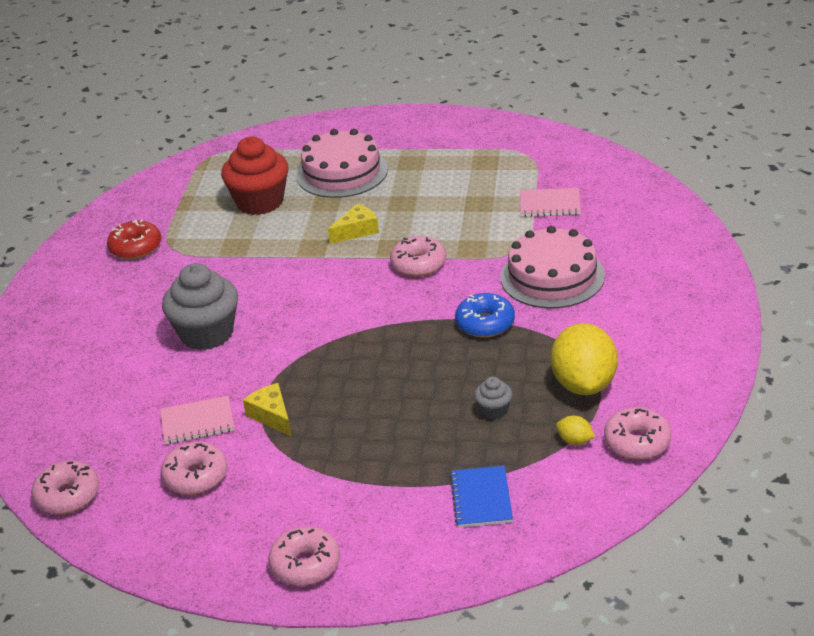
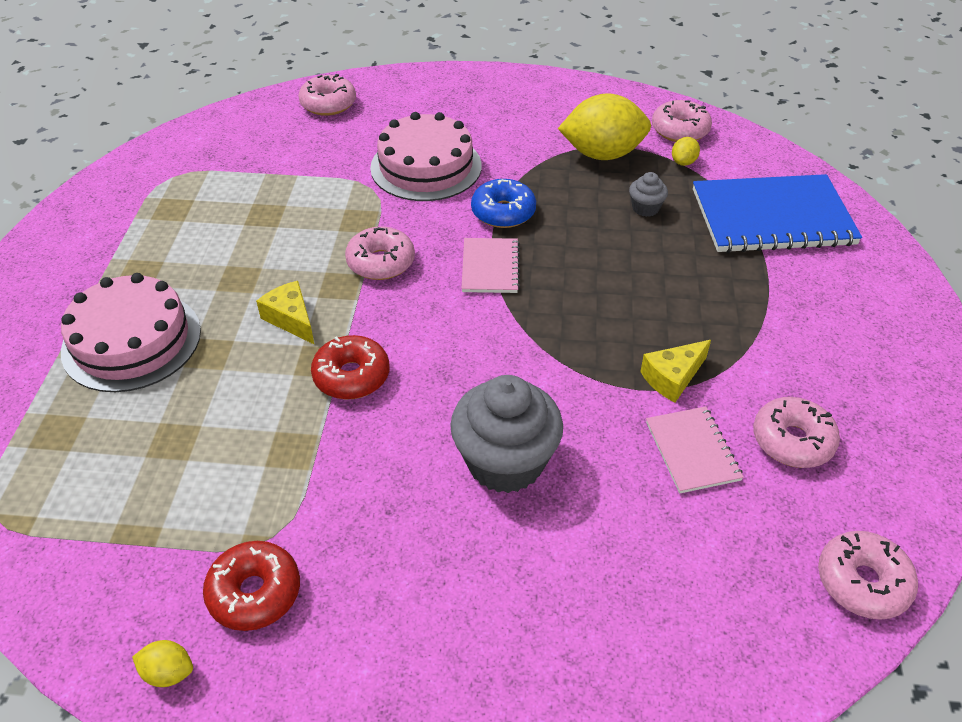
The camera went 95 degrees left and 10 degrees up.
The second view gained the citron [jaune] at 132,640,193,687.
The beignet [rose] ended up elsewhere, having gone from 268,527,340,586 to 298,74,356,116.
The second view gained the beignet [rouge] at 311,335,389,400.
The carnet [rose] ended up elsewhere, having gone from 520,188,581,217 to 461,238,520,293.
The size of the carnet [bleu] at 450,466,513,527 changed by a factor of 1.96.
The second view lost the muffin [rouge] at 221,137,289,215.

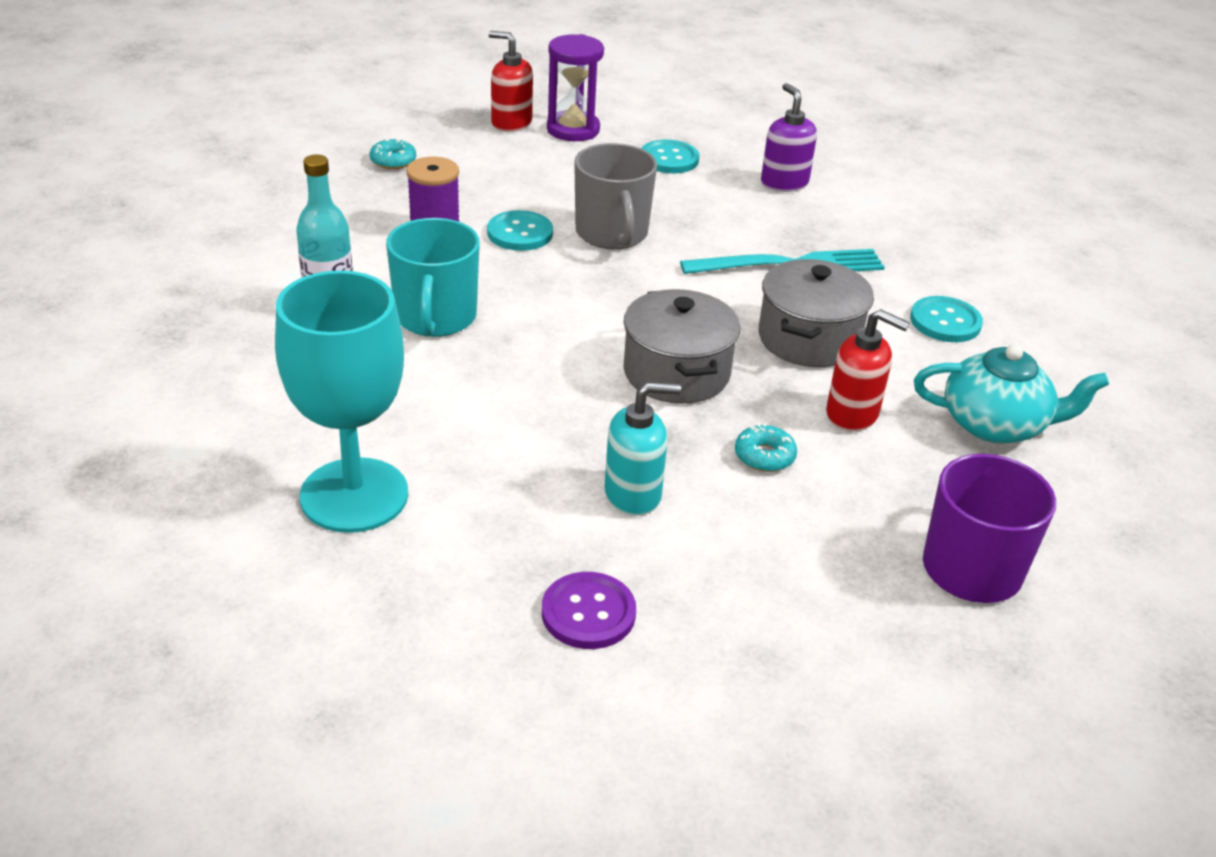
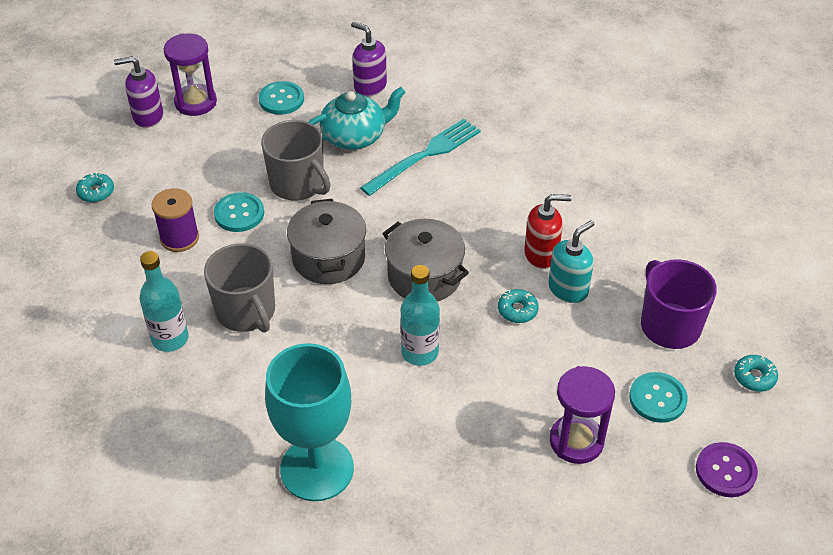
The camera went 30 degrees left and 10 degrees up.
What was the distributeur de savon [rouge] at 489,31,533,132 turned into the distributeur de savon [violet] at 114,56,163,128.
What was the tasse [turquoise] at 386,218,480,337 turned into the tasse [gris] at 204,243,275,333.
The marmite [gris] ended up elsewhere, having gone from 759,259,874,367 to 287,199,366,284.
The théière [turquoise] ended up elsewhere, having gone from 914,344,1109,444 to 309,87,406,150.
The second view gained the bouteille [turquoise] at 400,265,440,366.
The distributeur de savon [turquoise] ended up elsewhere, having gone from 604,382,681,516 to 548,220,594,303.
The second view gained the sablier [violet] at 550,366,615,464.
The bouton [turquoise] ended up elsewhere, having gone from 910,296,983,342 to 629,372,688,423.
The bouton [violet] ended up elsewhere, having gone from 542,572,636,649 to 696,442,758,497.
The second view gained the beignet [turquoise] at 734,355,778,392.

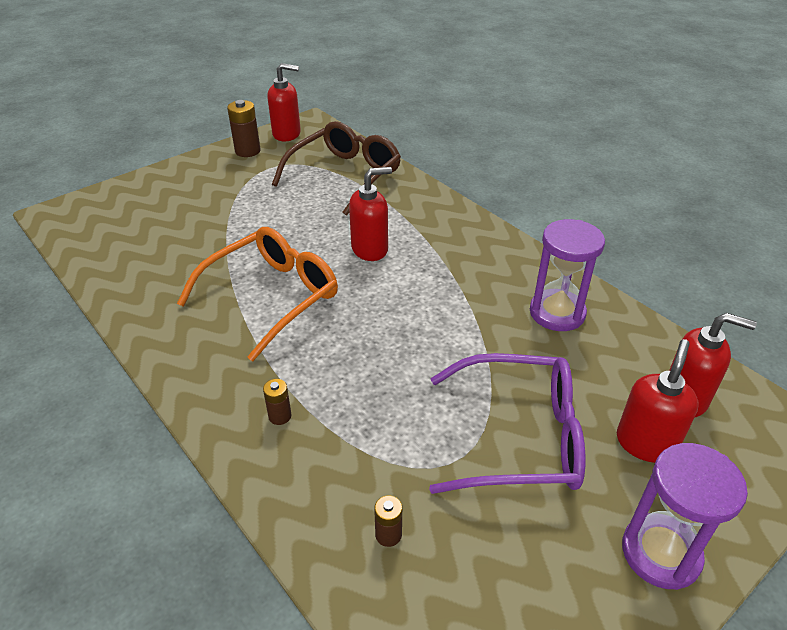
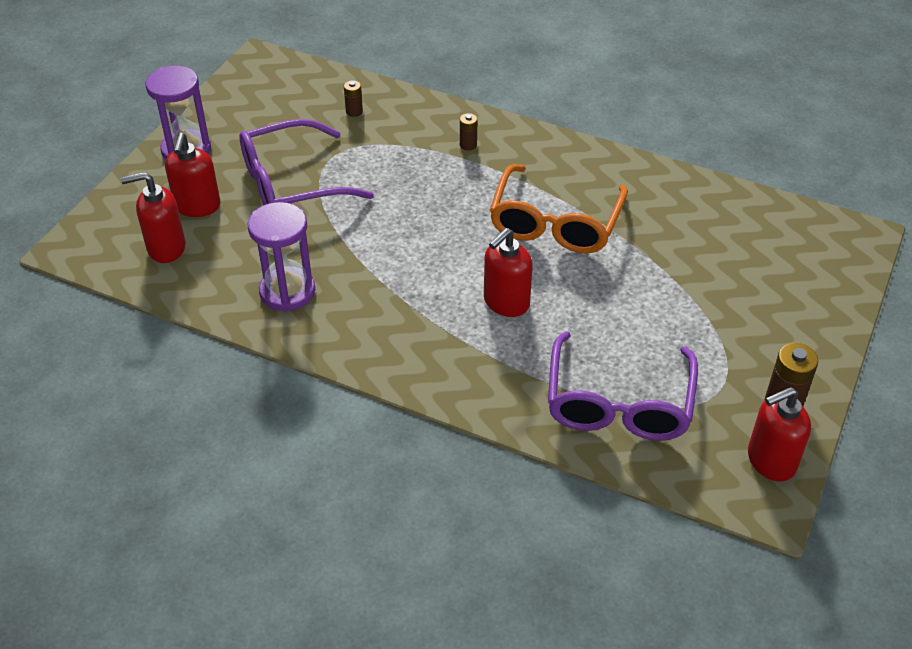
The camera went 155 degrees right and 5 degrees up.
What was the lunettes [marron] at 272,121,401,216 turned into the lunettes [violet] at 548,331,698,441.

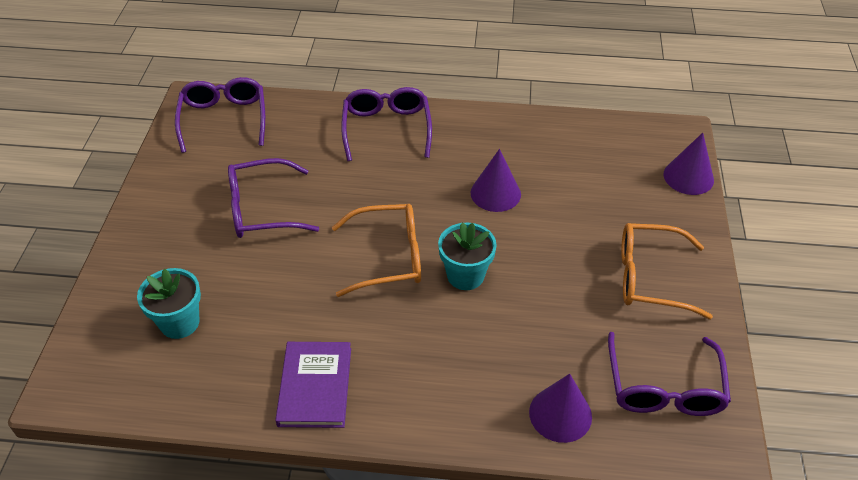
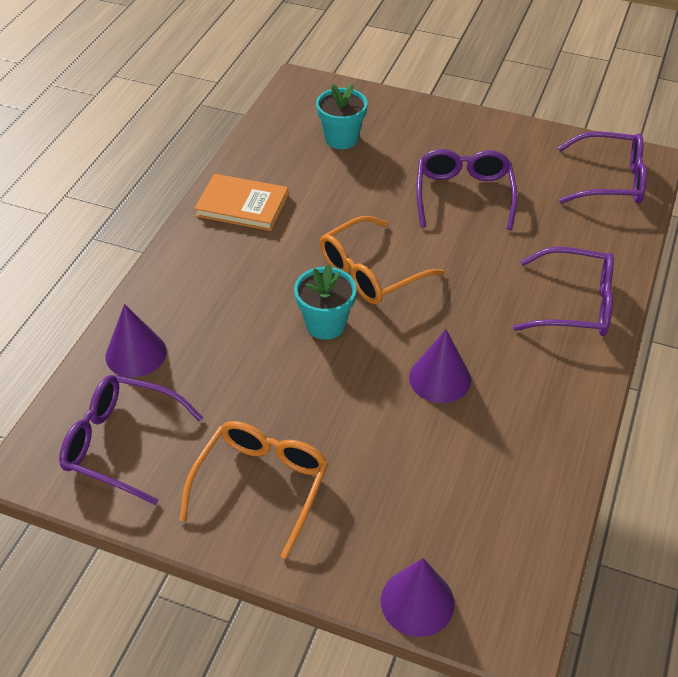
The camera went 105 degrees right and 0 degrees up.
What was the livre [violet] at 275,342,351,428 turned into the livre [orange] at 194,174,289,231.
The lunettes [orange] at 332,204,421,297 ended up facing another way, 45 degrees clockwise from before.

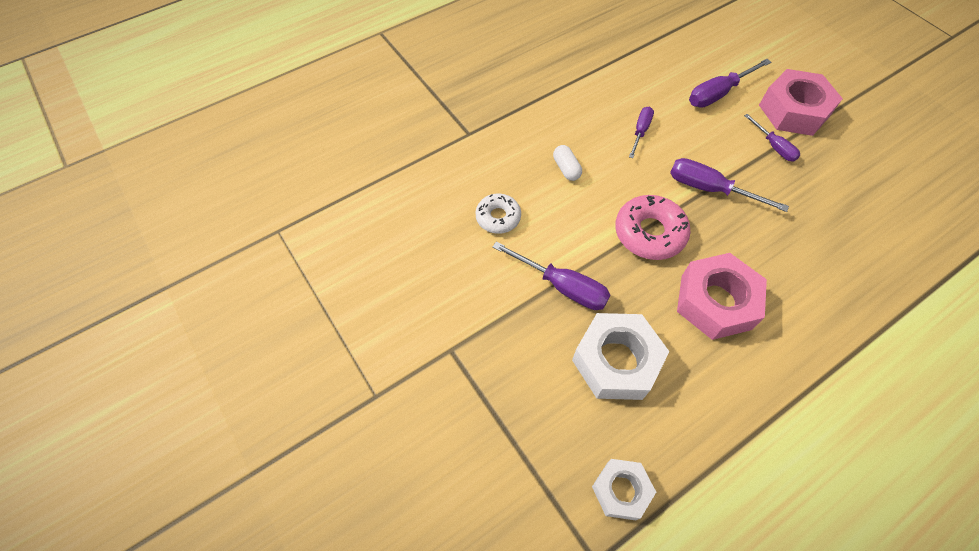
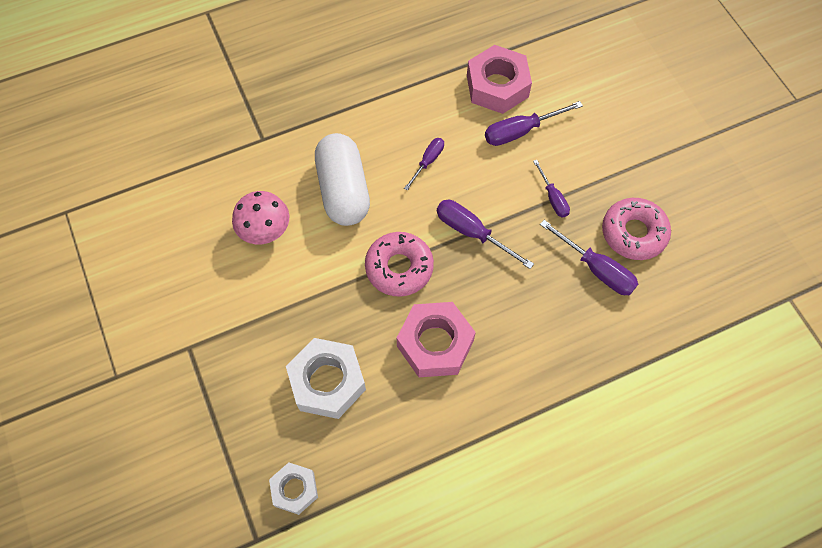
The camera went 10 degrees right and 5 degrees up.
Where the beignet [blanc] stood at 475,193,521,234, the champignon [rose] came to stand at 232,191,289,244.
The size of the gélule [blanc] at 553,145,582,181 changed by a factor of 2.46.
The écrou [rose] ended up elsewhere, having gone from 759,69,843,136 to 467,45,532,114.
The tournevis [violet] ended up elsewhere, having gone from 493,241,610,310 to 540,220,638,295.
The second view gained the beignet [rose] at 602,198,671,260.

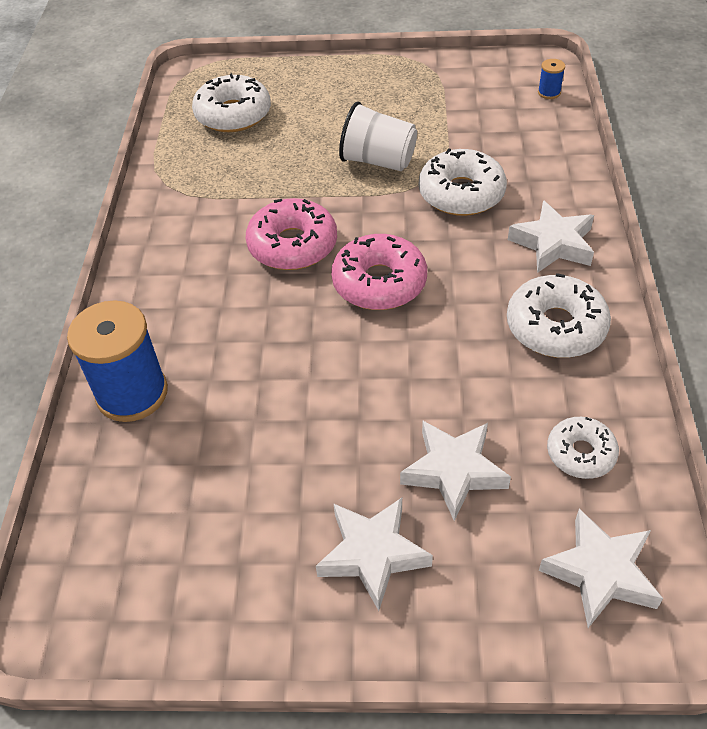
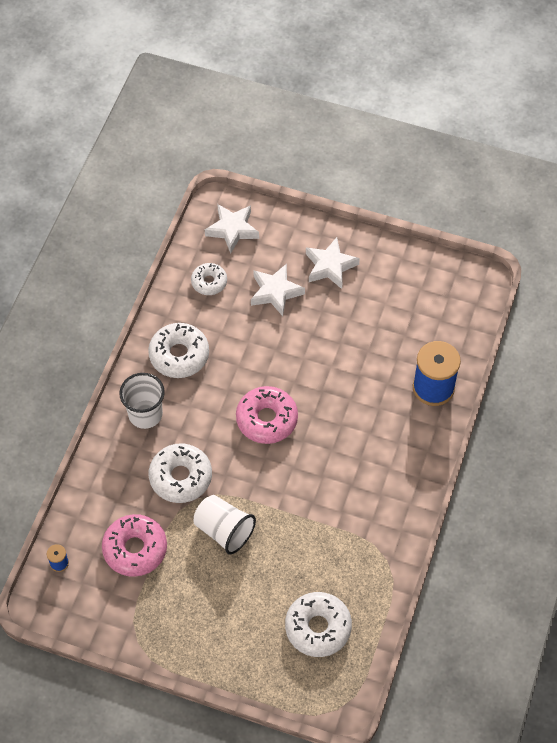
The camera went 165 degrees left and 10 degrees up.
The beignet [rose] ended up elsewhere, having gone from 246,198,337,270 to 102,514,167,577.
Where the étoile [blanc] stood at 508,200,594,273, the gobelet [blanc] came to stand at 119,373,165,429.

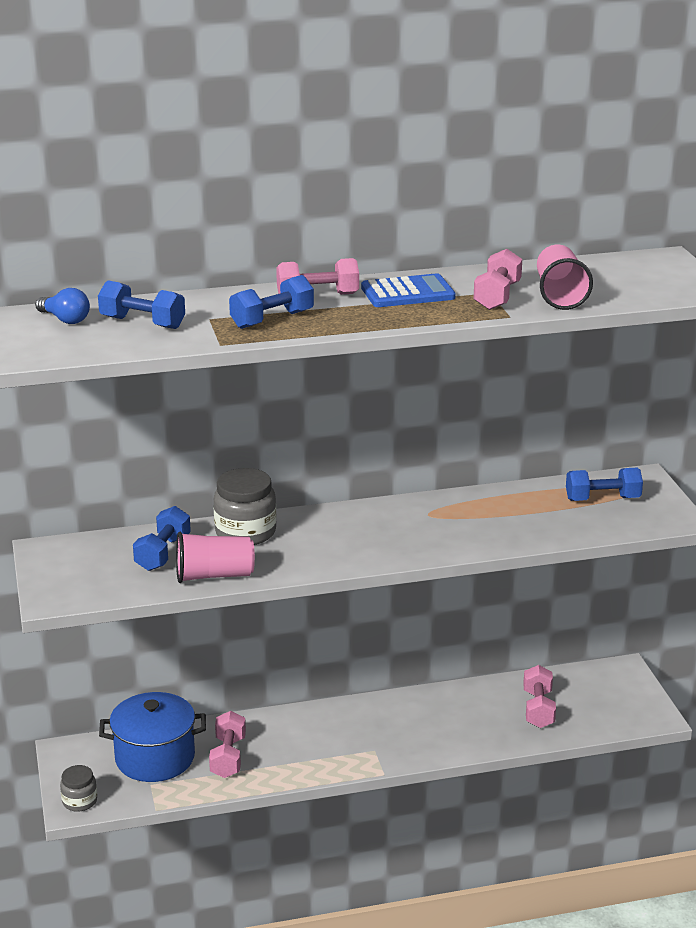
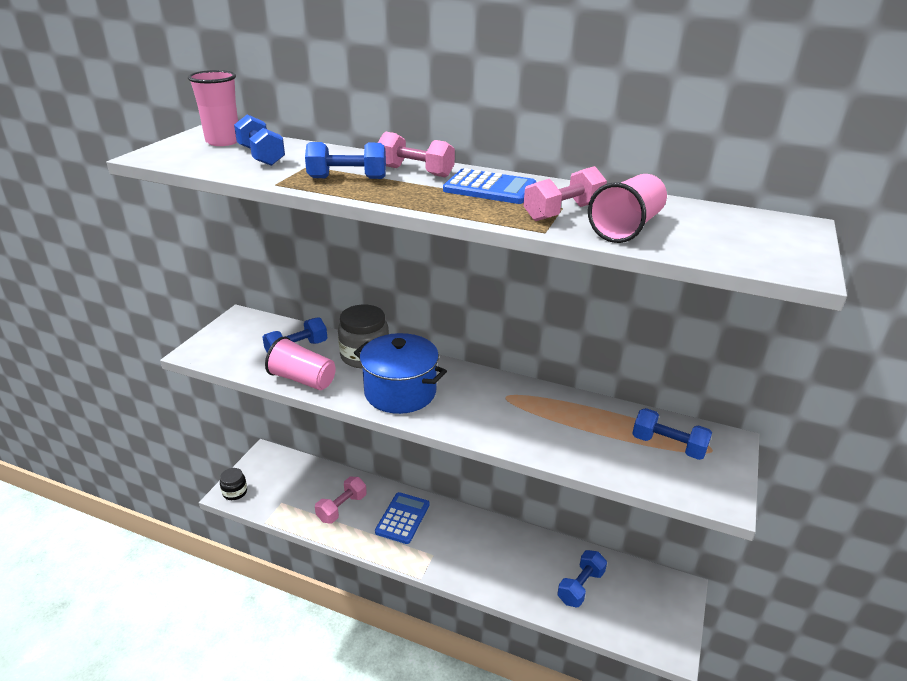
The camera went 35 degrees right and 5 degrees up.
Where the ampoule [bleu] stood at 35,288,90,324, the gobelet [rose] came to stand at 188,70,238,146.
What was the bocal [gris] at 60,765,97,812 turned into the bocal [noir] at 220,468,247,500.
The marmite [bleu] ended up elsewhere, having gone from 99,692,206,782 to 354,333,447,414.
The second view gained the calculatrice [bleu] at 375,492,430,544.
What was the haltère [rose] at 523,665,556,728 turned into the haltère [bleu] at 557,550,607,607.

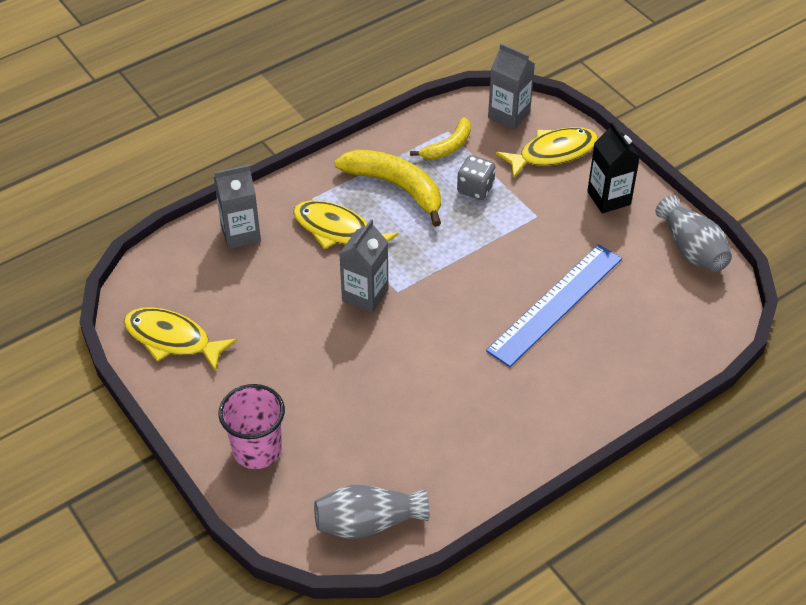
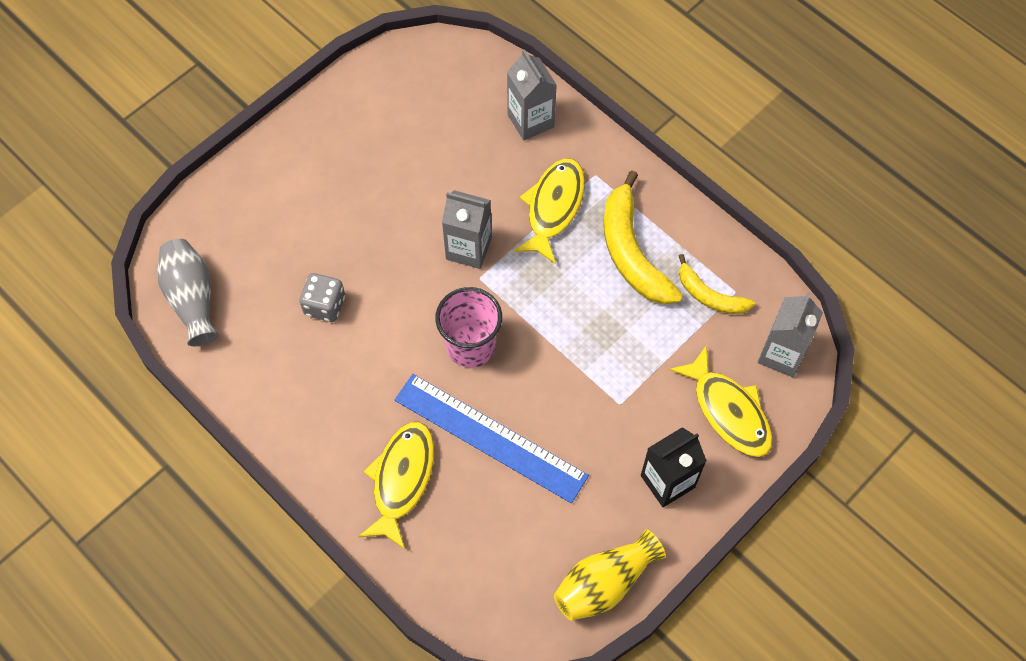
The camera went 80 degrees right and 15 degrees up.
The dé [gris] ended up elsewhere, having gone from 457,155,496,200 to 300,273,345,322.
The poisson [jaune] ended up elsewhere, having gone from 124,307,237,372 to 358,422,434,549.
The gobelet [rose] ended up elsewhere, having gone from 218,384,285,469 to 435,287,502,368.
What was the vase [gris] at 655,195,732,272 turned into the vase [jaune] at 554,530,666,621.
The banane [jaune] at 334,149,441,227 ended up facing another way, 135 degrees clockwise from before.

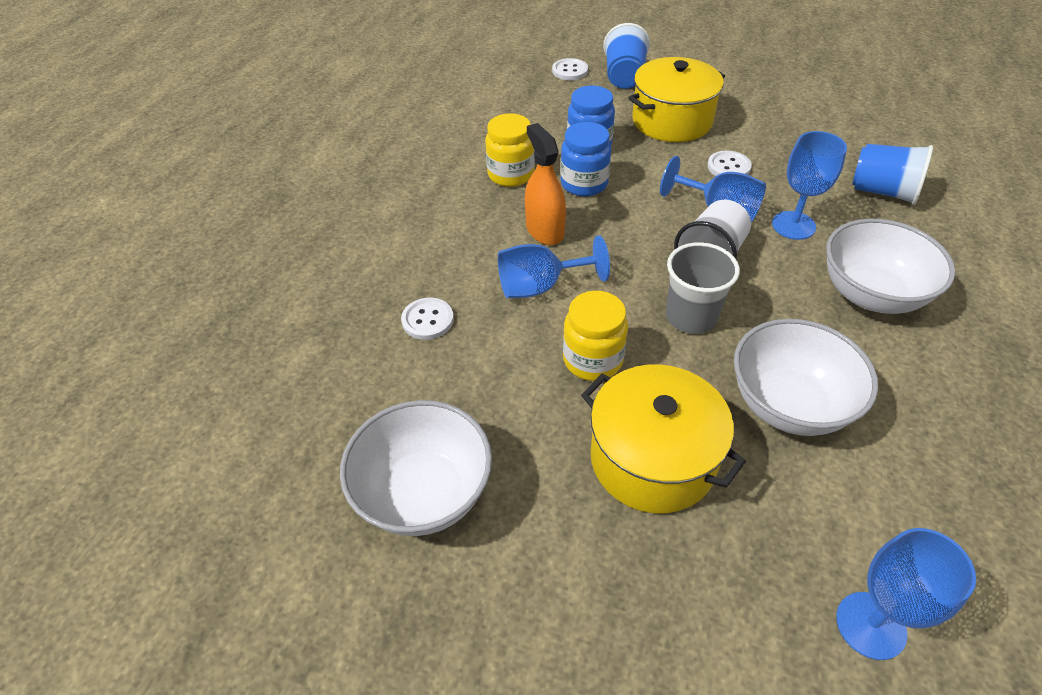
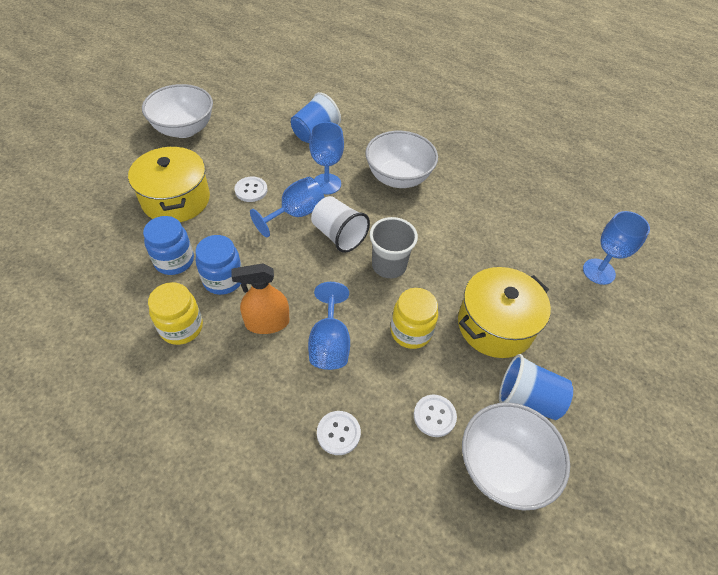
The camera went 80 degrees left and 5 degrees up.
The bol [blanc] ended up elsewhere, having gone from 734,319,878,436 to 142,84,213,138.
The bouton [blanc] ended up elsewhere, having gone from 552,58,588,80 to 414,395,457,437.
The gobelet [bleu] ended up elsewhere, having gone from 603,23,650,89 to 499,354,573,420.

